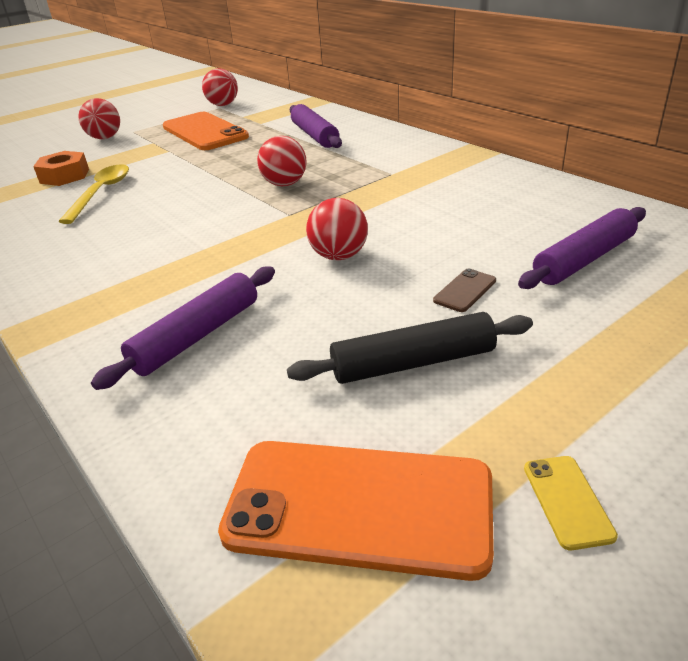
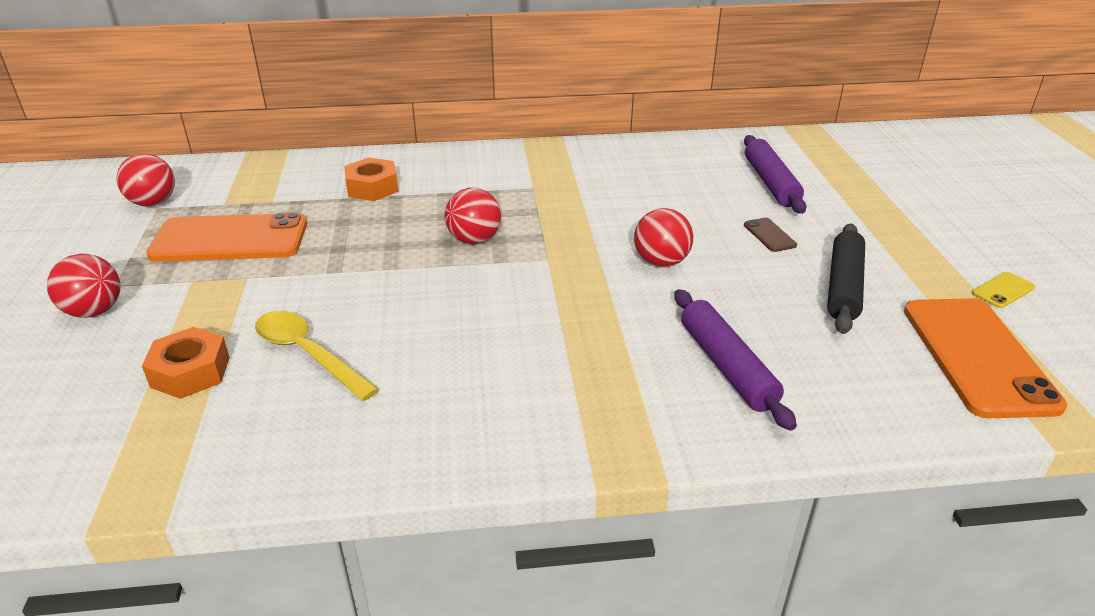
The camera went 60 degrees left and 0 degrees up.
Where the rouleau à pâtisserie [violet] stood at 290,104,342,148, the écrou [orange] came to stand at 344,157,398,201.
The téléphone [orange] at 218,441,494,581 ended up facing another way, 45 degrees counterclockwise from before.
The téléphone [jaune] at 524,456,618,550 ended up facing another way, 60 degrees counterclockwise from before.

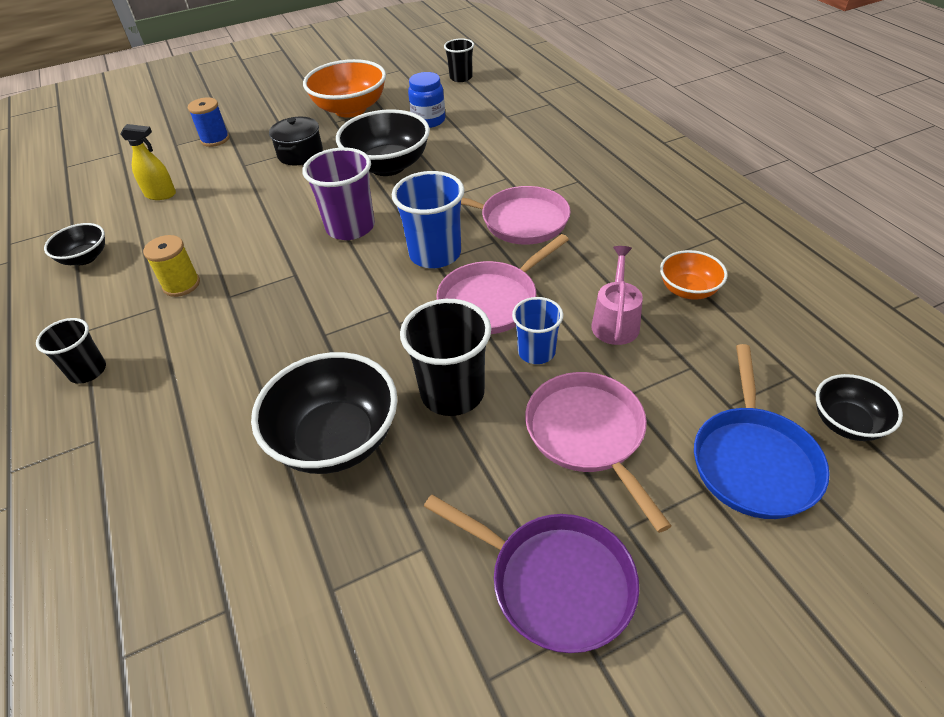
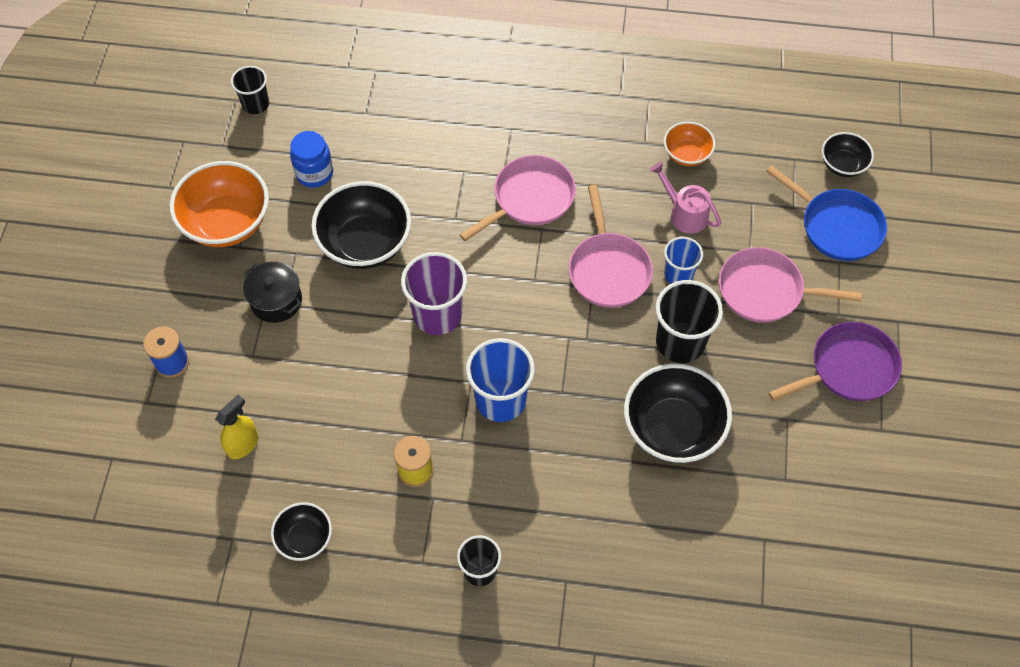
The camera went 60 degrees left and 15 degrees up.
The gobelet [bleu] ended up elsewhere, having gone from 392,171,465,268 to 466,338,535,422.

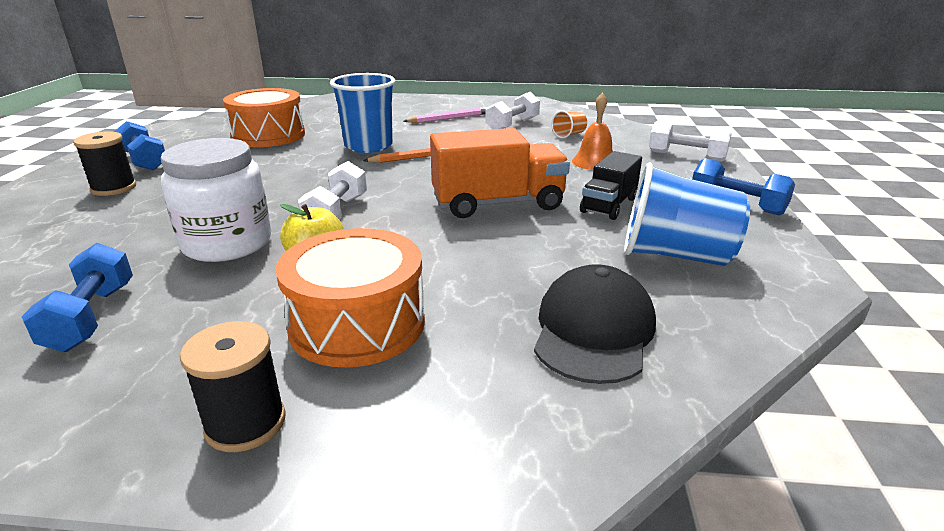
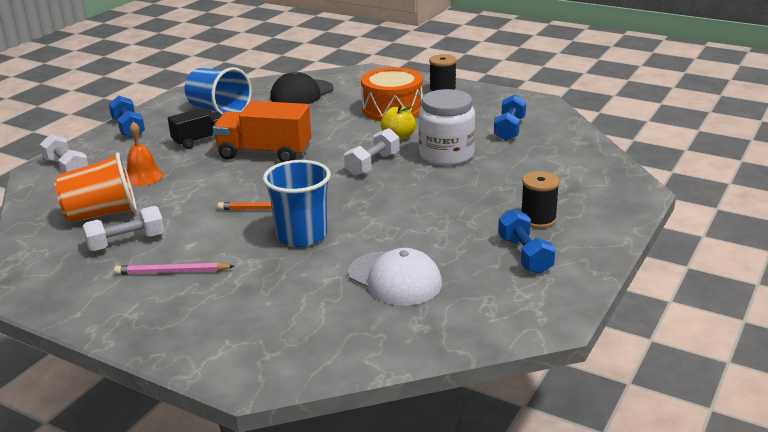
The camera went 155 degrees left and 0 degrees up.
The size of the gobelet [orange] at 551,110,587,138 changed by a factor of 2.18.
Where the tambour [orange] stood at 223,88,305,147, the casquette [blanc] came to stand at 348,248,442,306.

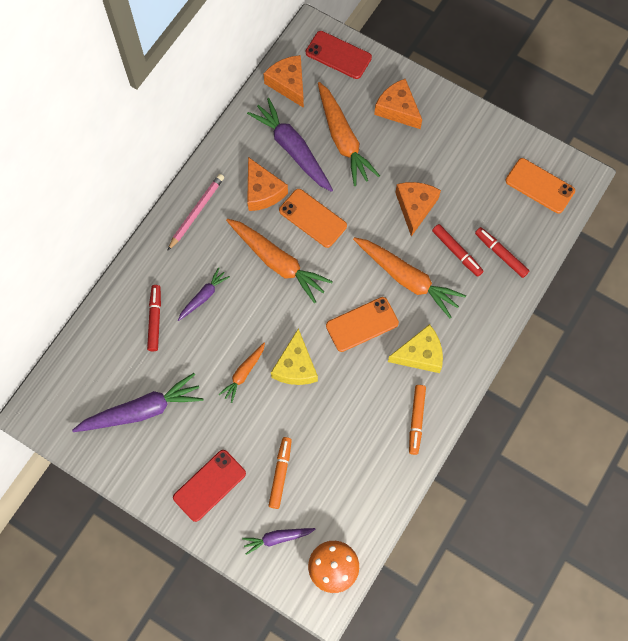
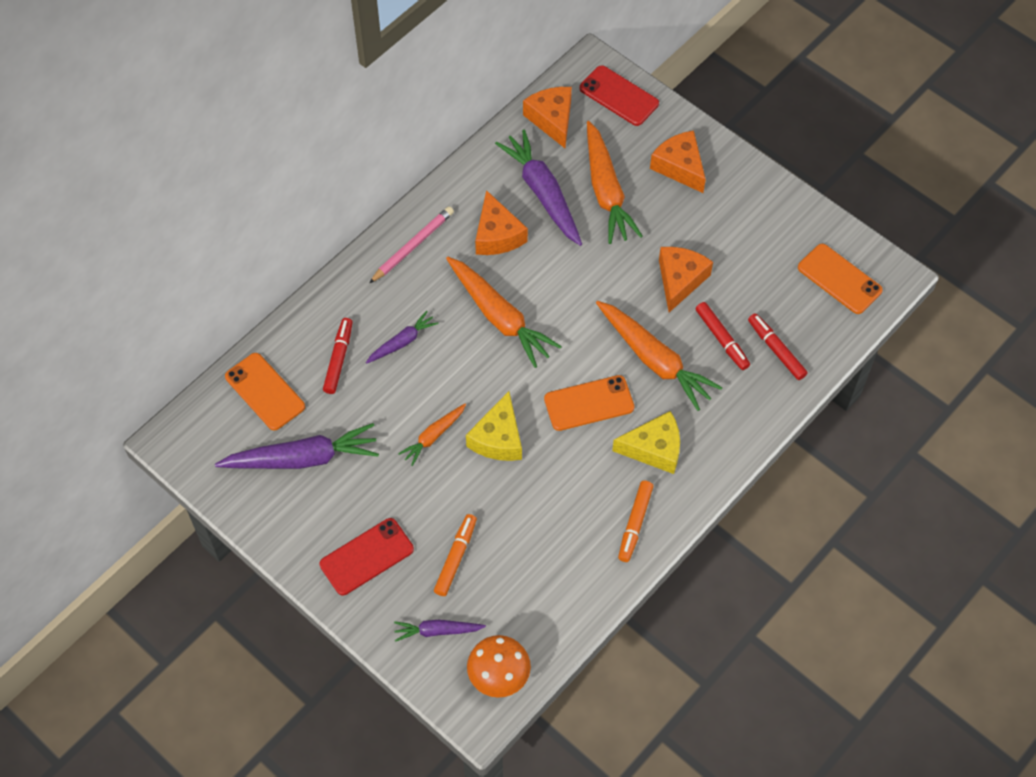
The camera went 10 degrees right and 10 degrees down.
The téléphone [orange] ended up elsewhere, having gone from 279,189,347,248 to 225,353,305,430.

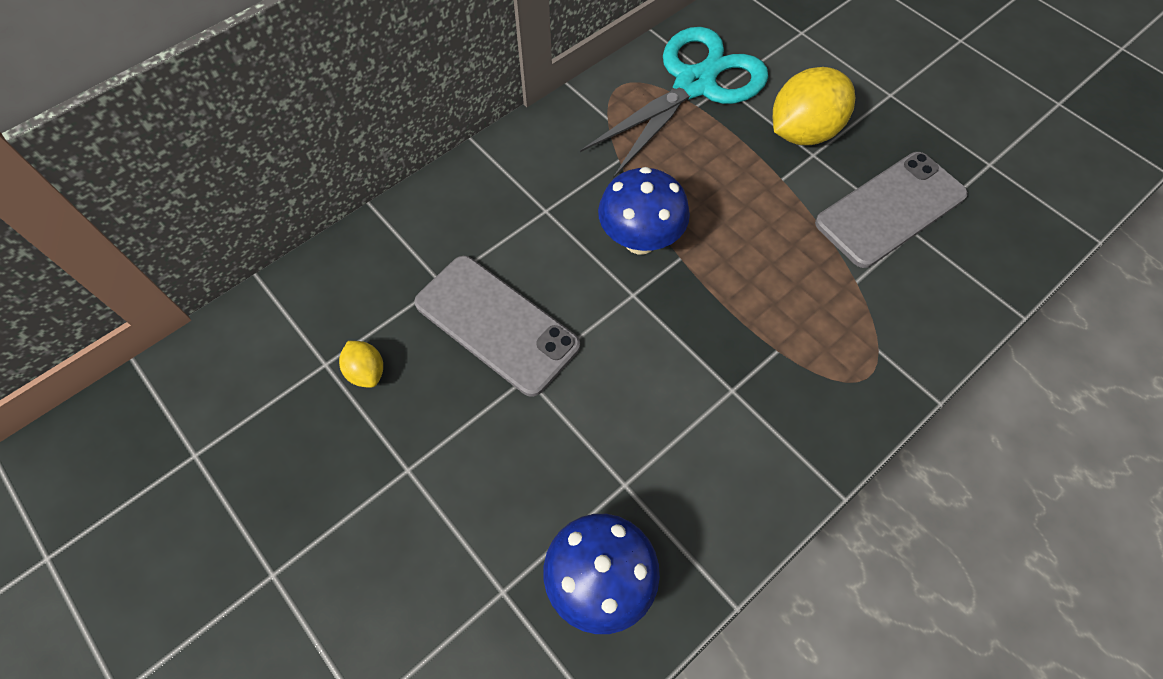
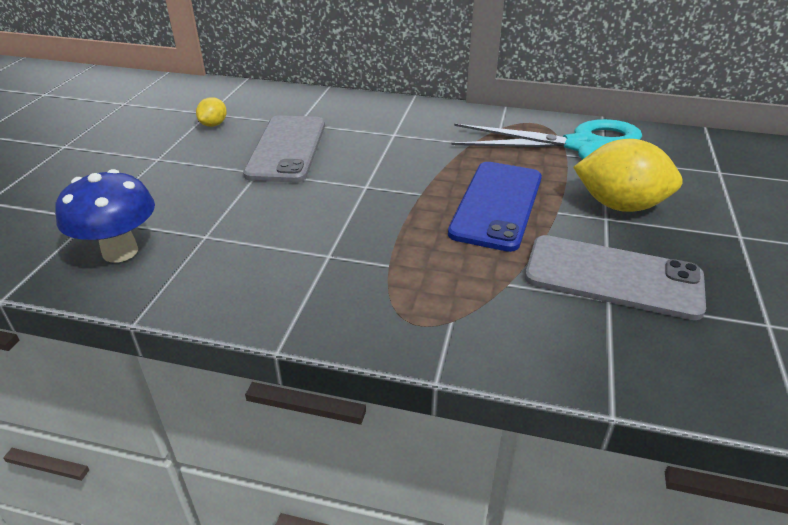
The camera went 55 degrees right and 25 degrees down.
The second view gained the téléphone [bleu] at 448,162,542,252.
The second view lost the champignon [bleu] at 598,167,690,254.

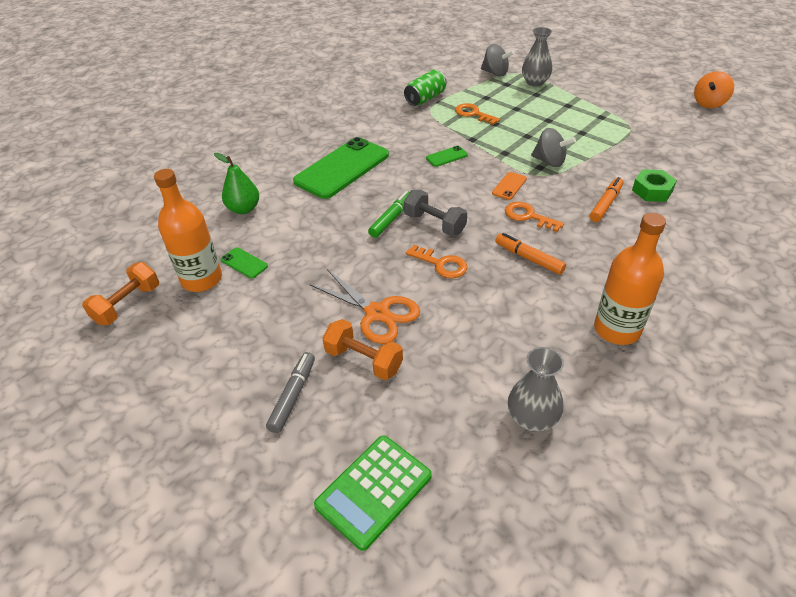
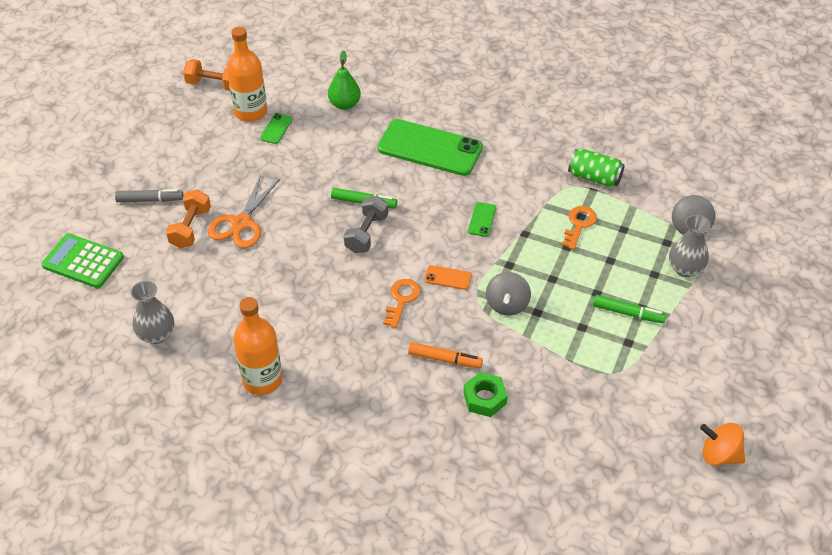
The camera went 70 degrees right and 5 degrees up.
The téléphone [vert] at 426,146,468,167 ended up facing another way, 60 degrees clockwise from before.
The second view gained the feutre [vert] at 593,295,666,323.
The second view lost the clé [orange] at 406,245,467,278.
The second view lost the feutre [orange] at 495,233,566,275.

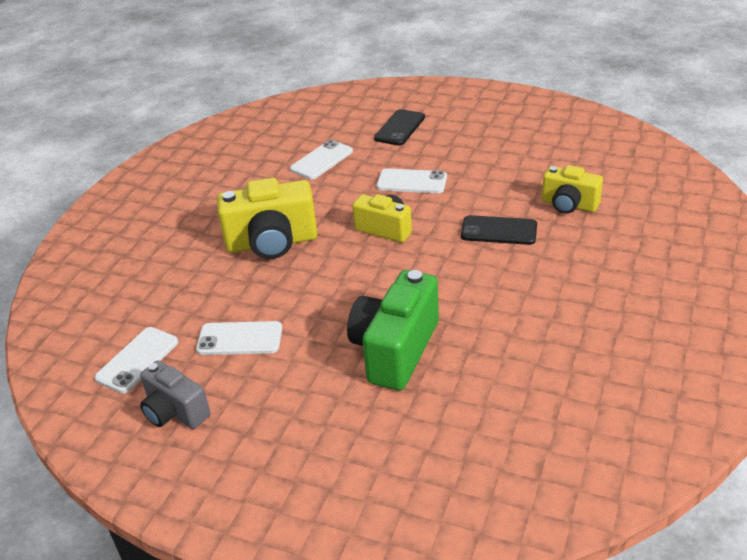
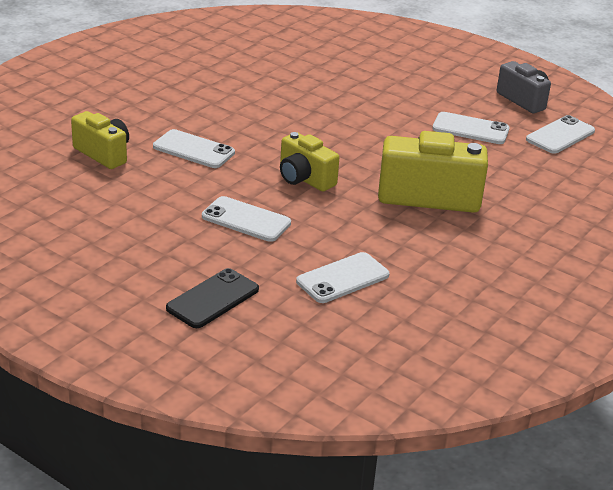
The camera went 170 degrees left and 5 degrees down.
What was the téléphone [noir] at 461,215,537,245 turned into the téléphone [blanc] at 153,129,235,168.
The second view lost the appareil photo [vert] at 347,270,439,391.

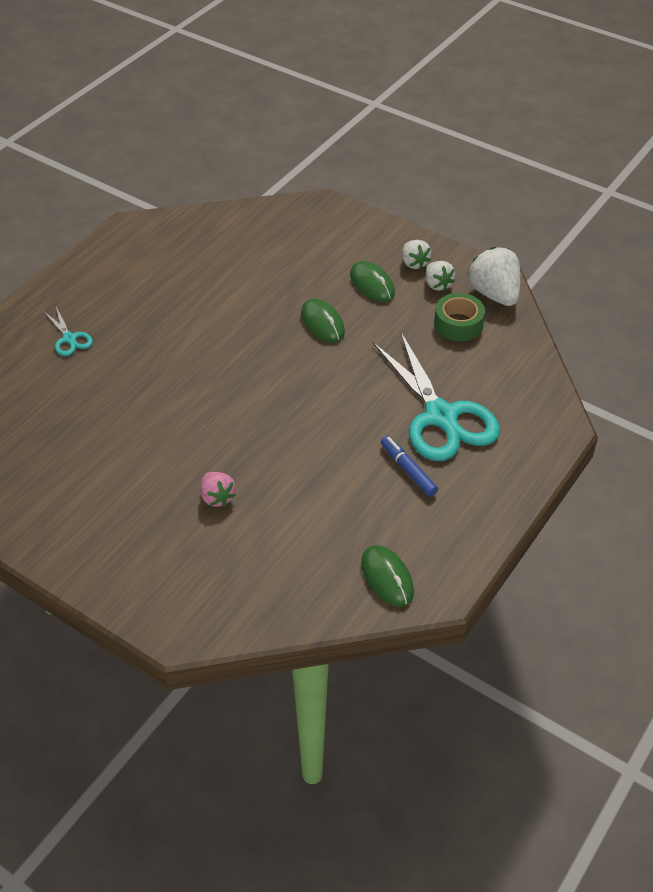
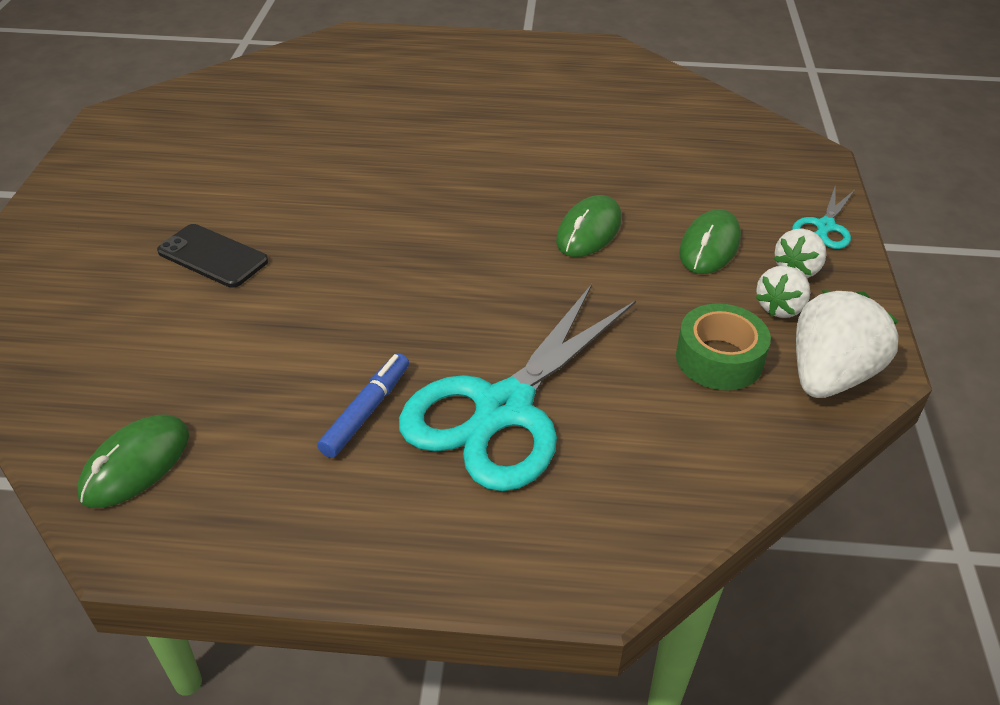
The camera went 60 degrees right and 5 degrees down.
Where the fraise [rose] stood at 201,472,236,507, the téléphone [noir] came to stand at 157,224,268,288.
The ciseaux [turquoise] ended up elsewhere, having gone from 44,307,93,356 to 792,187,855,249.

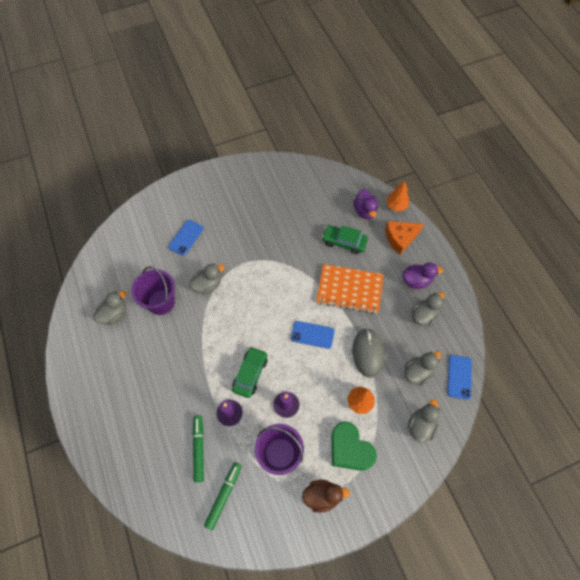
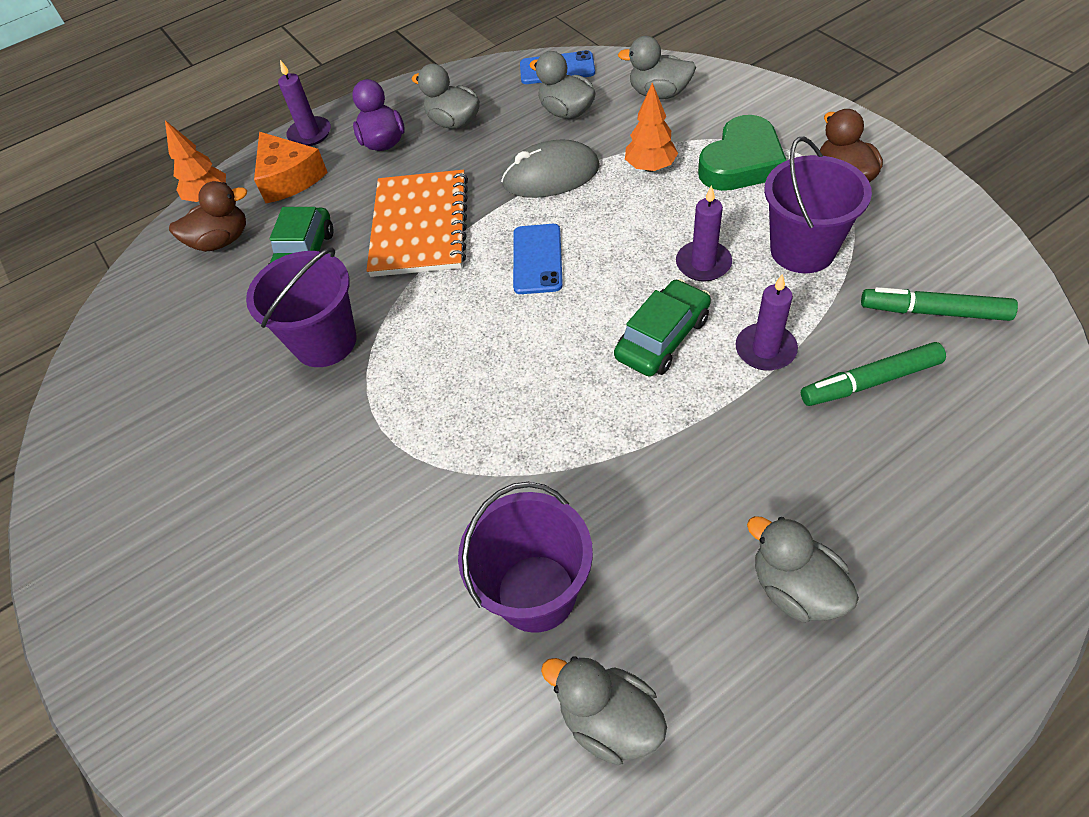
The camera went 95 degrees left and 10 degrees down.
What was the canard [violet] at 354,189,378,219 turned into the canard [marron] at 169,181,247,252.
The second view gained the seau [violet] at 246,248,356,367.
The second view gained the bougie [violet] at 278,60,331,146.
The voiture [vert] at 232,347,268,398 ended up facing another way, 120 degrees clockwise from before.
The canard [gris] ended up elsewhere, having gone from 189,264,225,295 to 747,516,859,622.
The second view lost the téléphone [bleu] at 168,220,204,256.

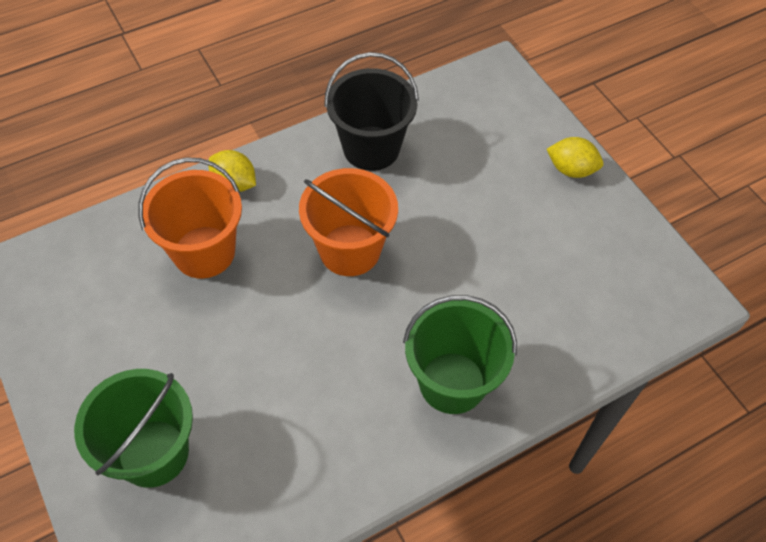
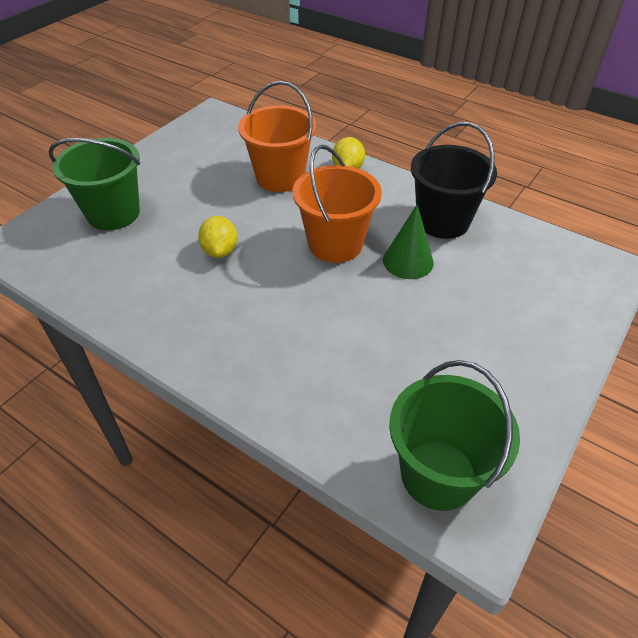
The camera went 65 degrees right and 10 degrees down.
The citron [jaune] ended up elsewhere, having gone from 547,137,603,178 to 198,216,237,258.
The second view gained the cône [vert] at 383,205,434,279.
The seau [vert] ended up elsewhere, having gone from 403,295,517,414 to 389,360,520,511.

